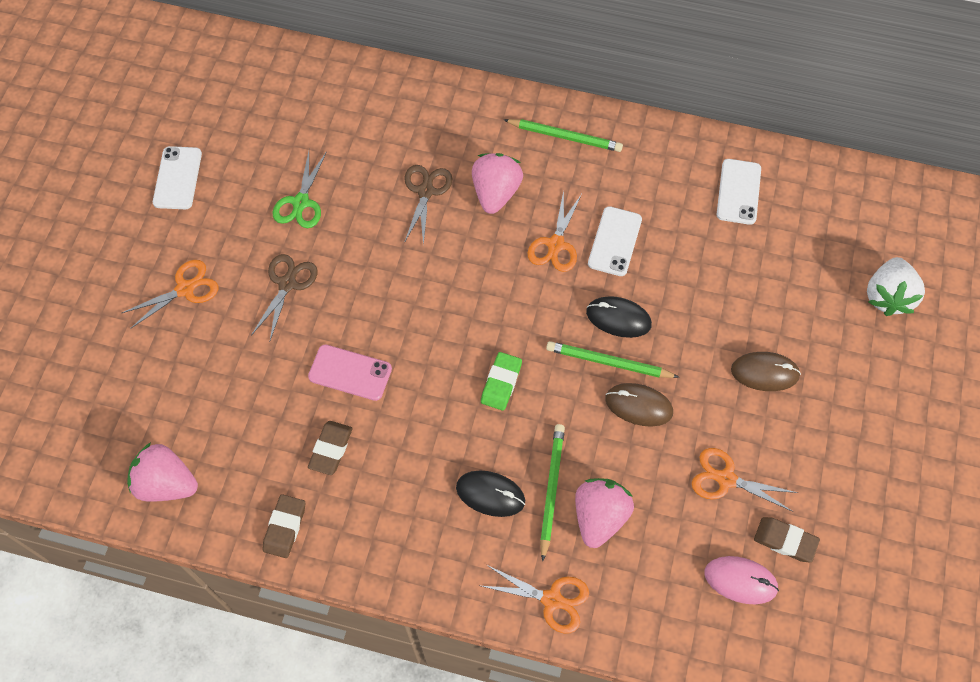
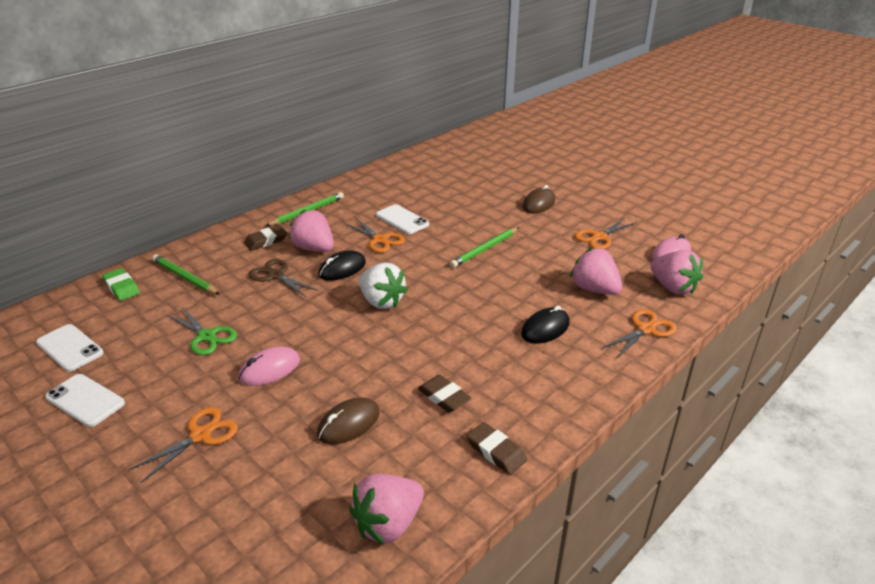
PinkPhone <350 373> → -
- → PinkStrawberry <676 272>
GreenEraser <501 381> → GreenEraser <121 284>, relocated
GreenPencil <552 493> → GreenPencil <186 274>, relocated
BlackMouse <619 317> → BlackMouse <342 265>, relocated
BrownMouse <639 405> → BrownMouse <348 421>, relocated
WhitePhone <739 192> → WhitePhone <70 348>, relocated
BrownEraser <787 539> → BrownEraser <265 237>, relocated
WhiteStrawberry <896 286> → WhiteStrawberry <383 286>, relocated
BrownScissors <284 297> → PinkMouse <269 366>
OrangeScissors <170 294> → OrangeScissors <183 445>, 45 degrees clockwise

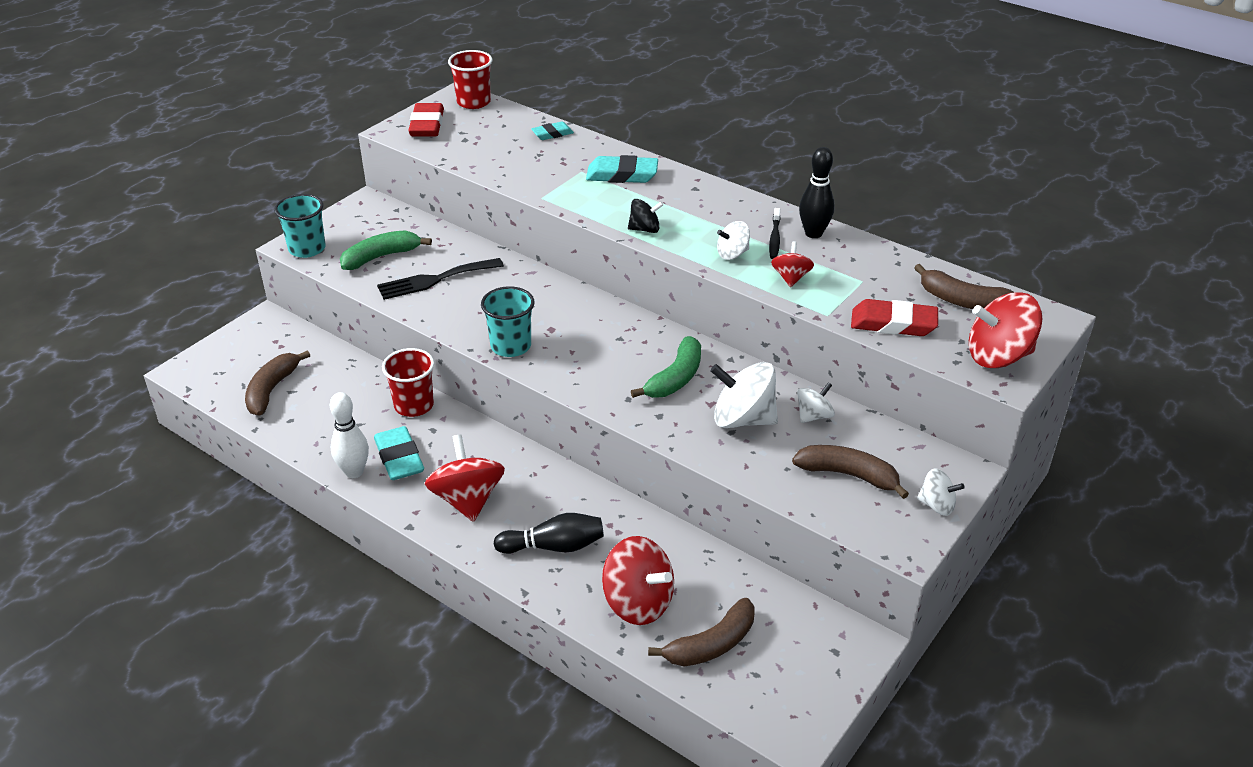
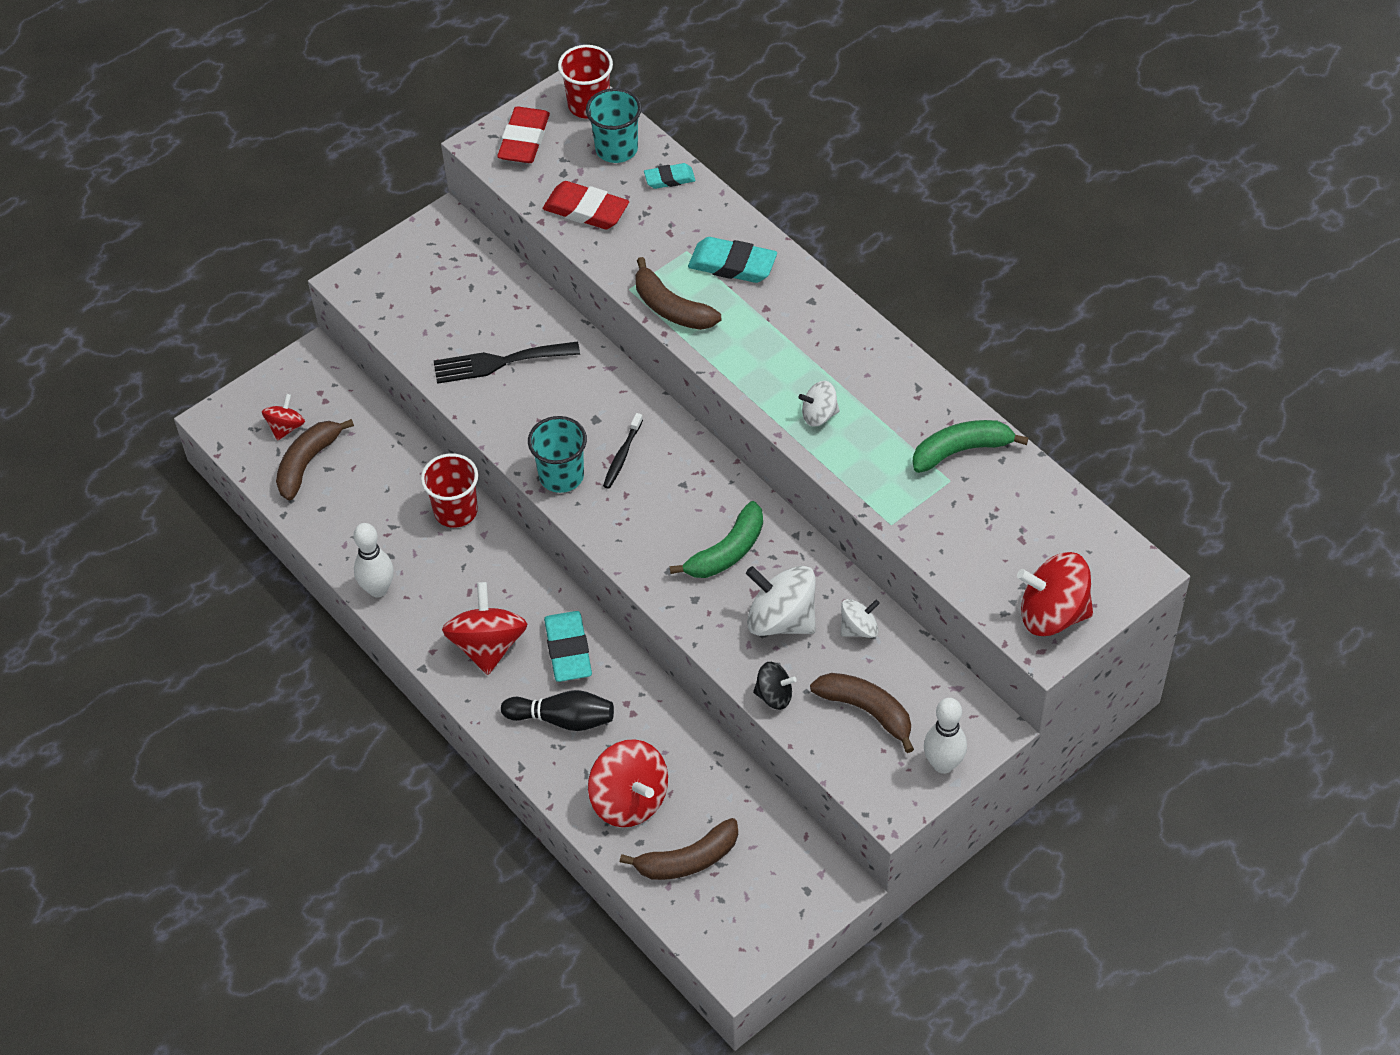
BlackBowlingPin <817 192> → -
TurquoiseCup <300 226> → TurquoiseCup <614 125>, relocated
GreenBanana <386 250> → GreenBanana <971 446>, relocated
TurquoiseEraser <399 453> → TurquoiseEraser <568 646>, relocated
BlackSpinningTop <645 216> → BlackSpinningTop <775 686>, relocated
BlackToothbrush <775 233> → BlackToothbrush <623 451>, relocated
RedSpinningTop <792 264> → RedSpinningTop <283 417>, relocated
RedEraser <894 317> → RedEraser <586 205>, relocated
BrownBanana <964 286> → BrownBanana <678 293>, relocated
WhiteSpinningTop <941 492> → WhiteBowlingPin <945 736>

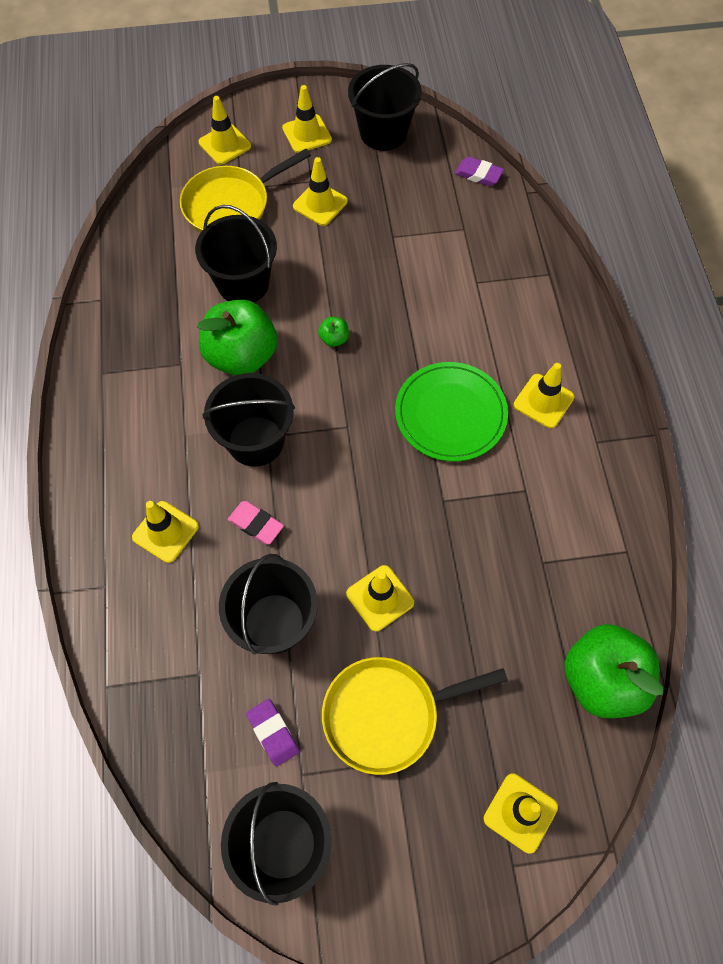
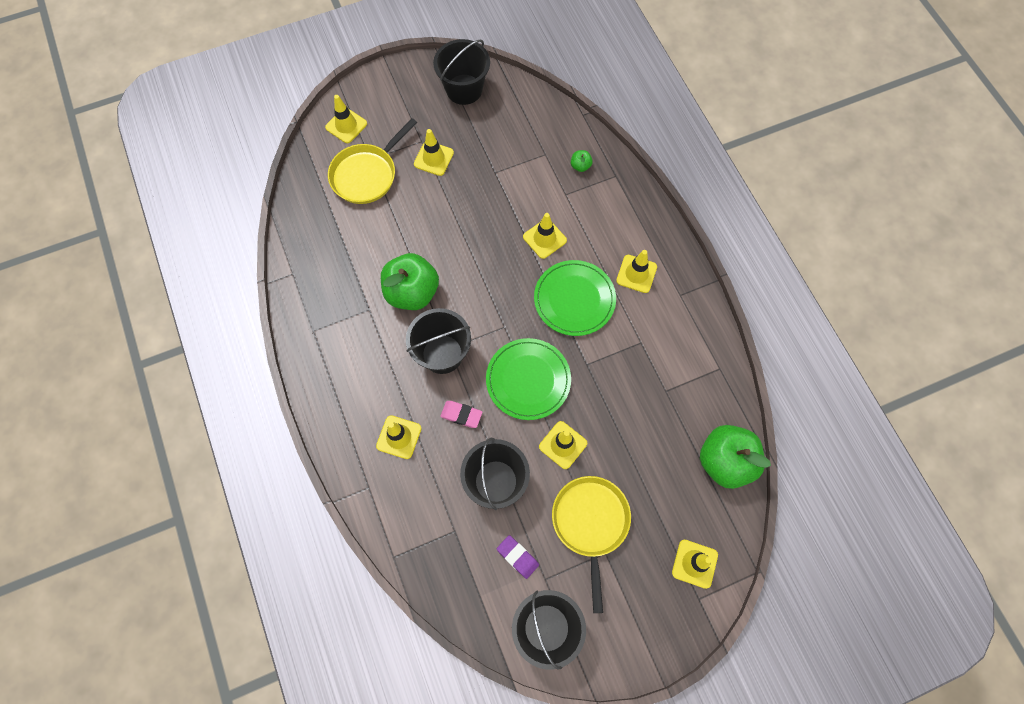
BlackBucket <236 253> → -
PurpleEraser <479 171> → -
- → GreenPlate <528 379>
YellowTrafficCone <307 119> → YellowTrafficCone <545 236>, relocated
GreenApple <333 332> → GreenApple <582 161>, relocated
YellowPan <415 716> → YellowPan <591 544>, 120 degrees clockwise

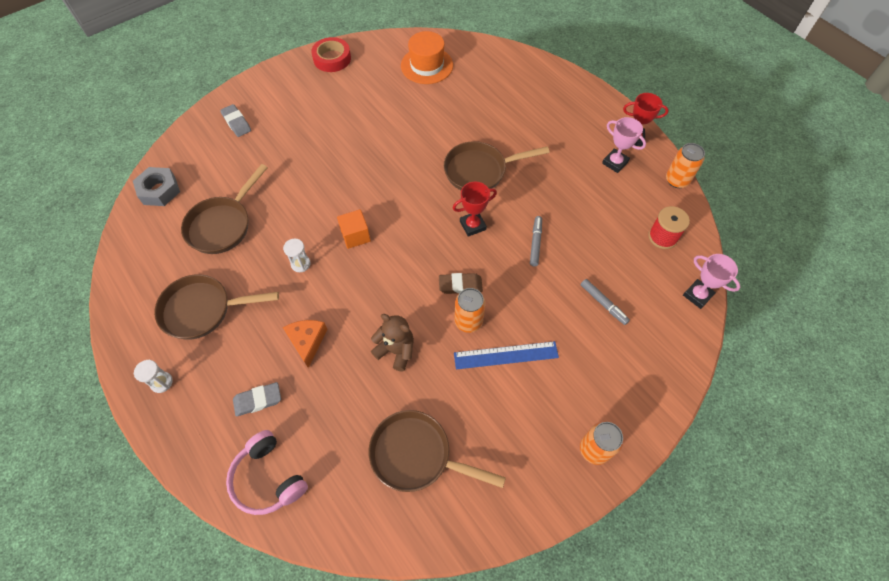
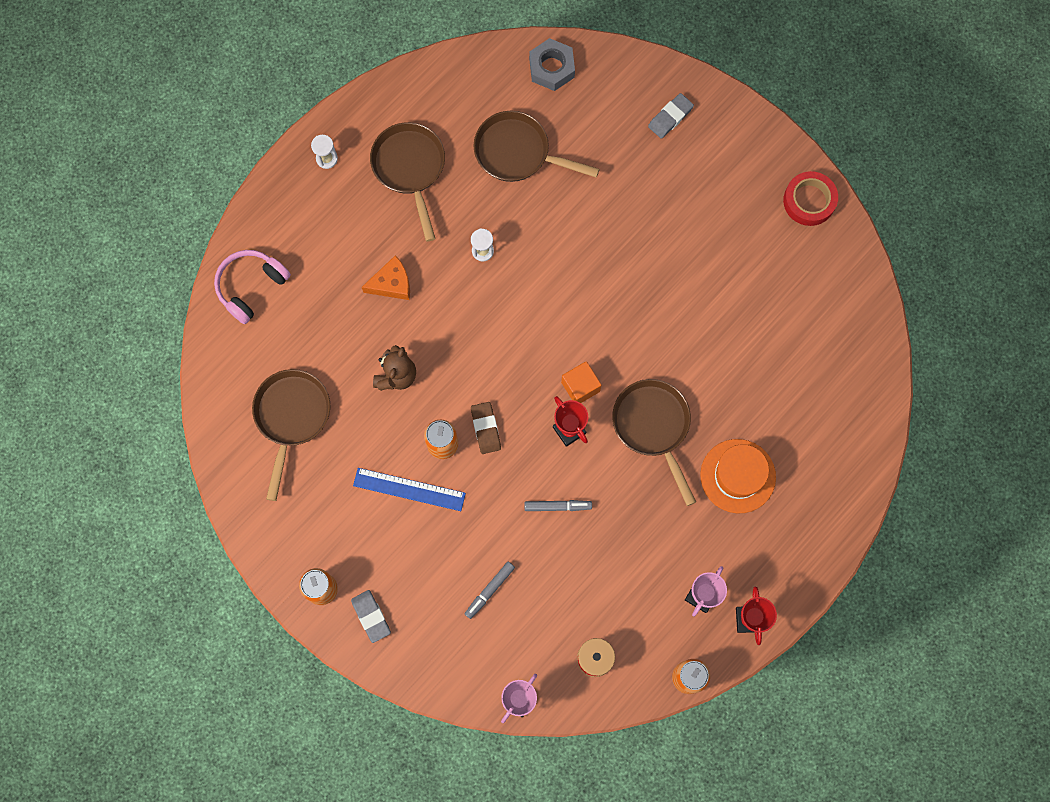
GreyEraser <257 399> → GreyEraser <371 616>, relocated
OrangeCube <354 229> → OrangeCube <581 382>, relocated
OrangeHat <427 57> → OrangeHat <738 476>, relocated
BlueRuler <506 355> → BlueRuler <409 489>, 60 degrees counterclockwise

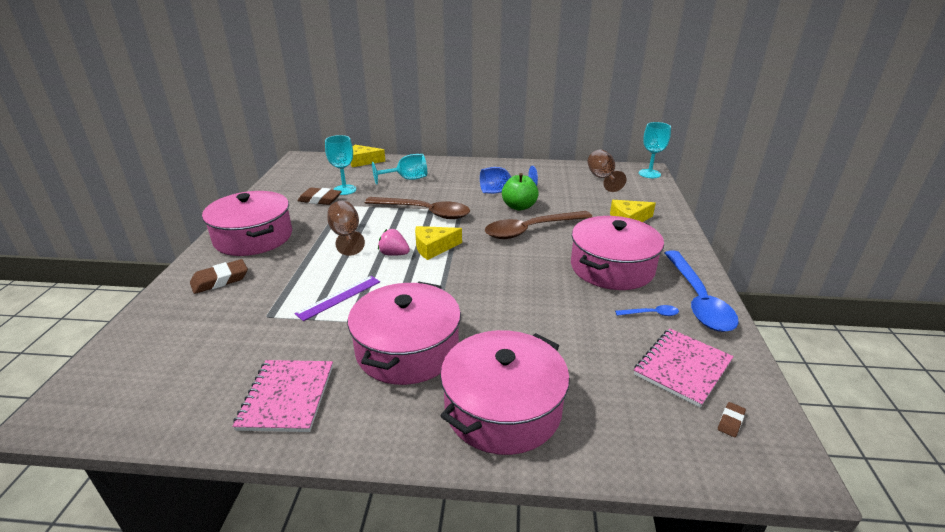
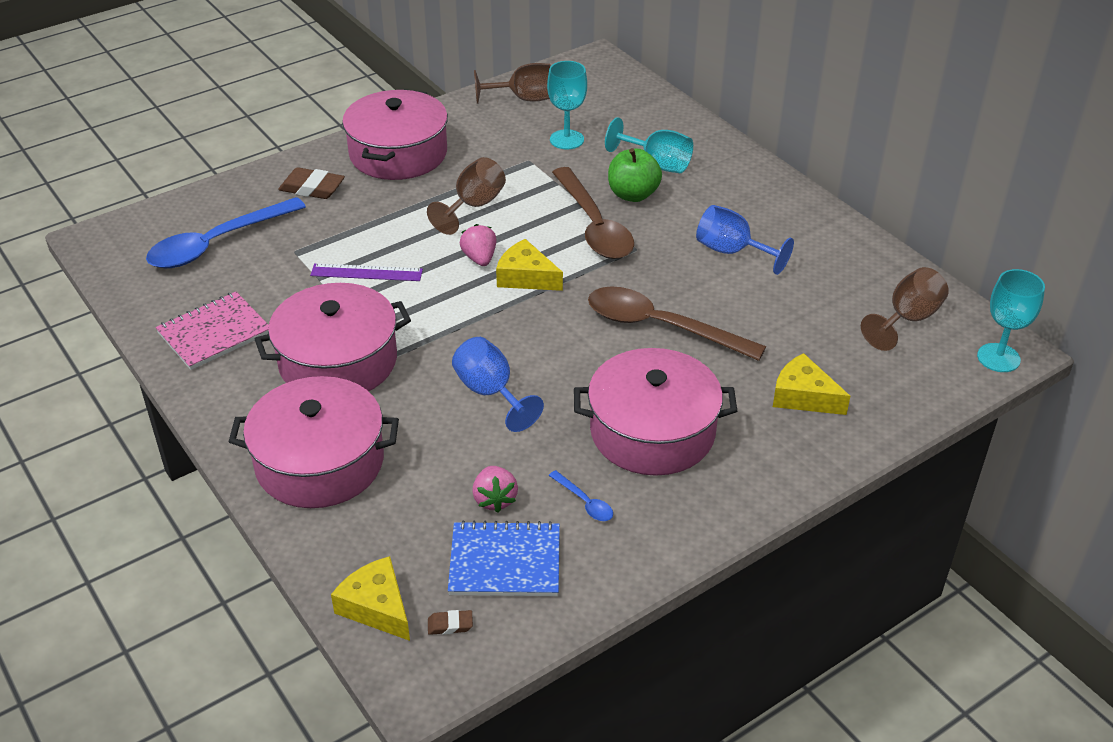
BrownEraser <320 196> → -
- → BlueGoblet <498 384>
- → PinkStrawberry <495 489>
- → BrownGoblet <512 83>
YellowCheese <368 156> → YellowCheese <370 598>, relocated
GreenApple <520 192> → GreenApple <635 175>, relocated
BlueSpoon <701 291> → BlueSpoon <226 232>, relocated
PinkNotebook <684 368> → BlueNotebook <504 558>

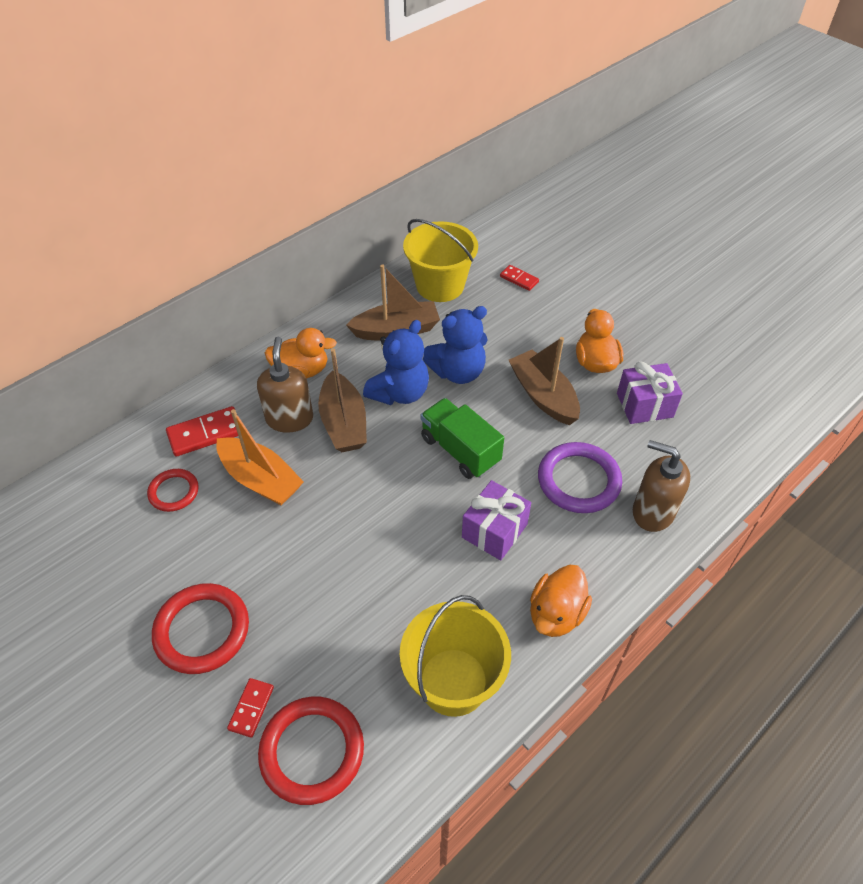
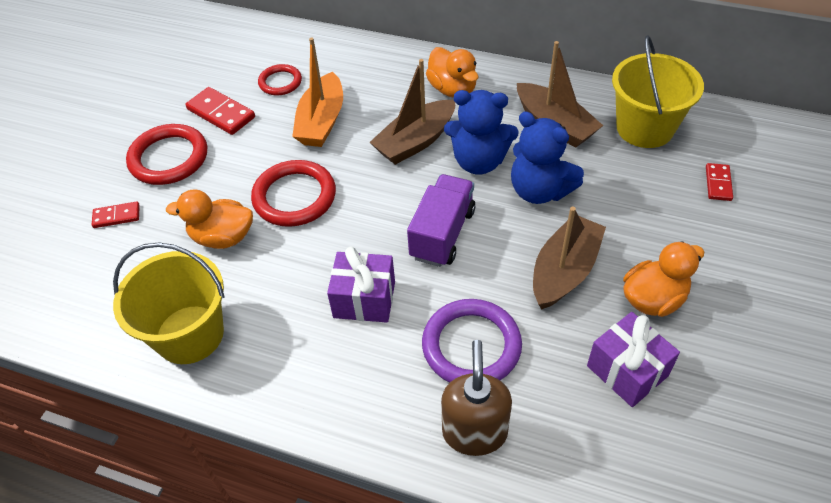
BrownSoapDispenser <285 385> → -
RedDomino <202 431> → RedDomino <220 111>, relocated
RedRing <311 751> → RedRing <293 193>, relocated
OrangeDuck <561 601> → OrangeDuck <209 219>, relocated
GreenTruck <462 438> → PurpleTruck <441 220>

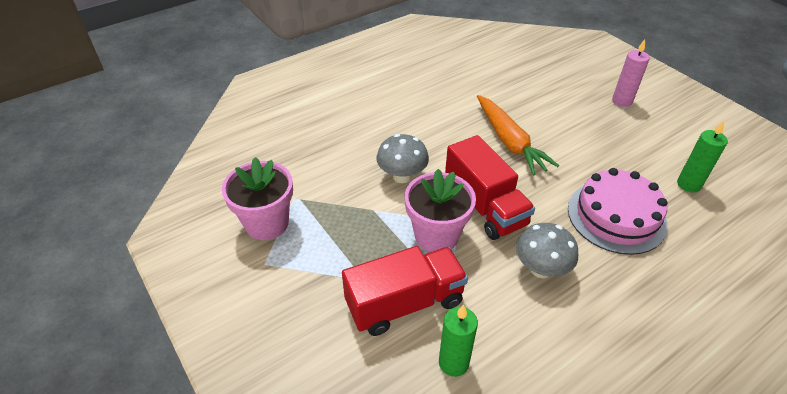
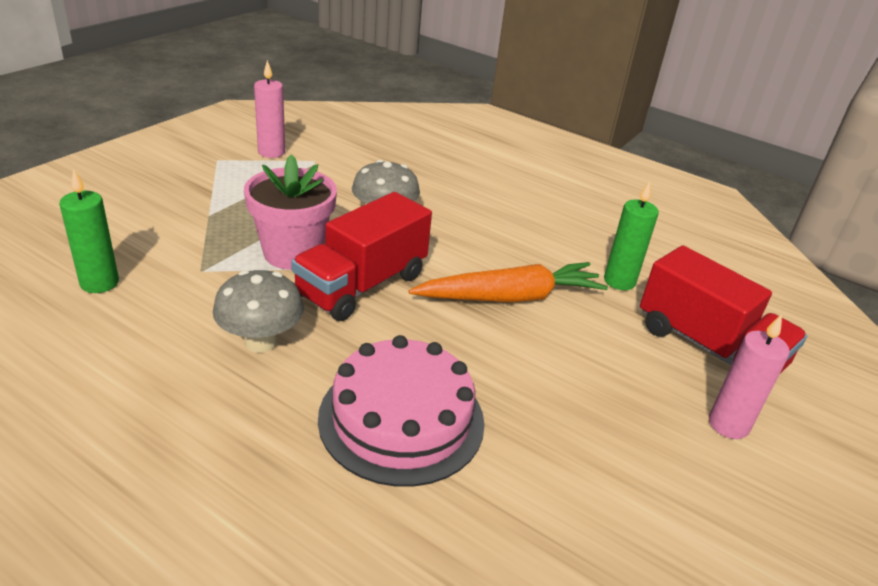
RedTruck <405 291> → RedTruck <723 309>, relocated
GreenCandle <702 157> → GreenCandle <631 235>, relocated
PinkFlowerPot <257 198> → PinkCandle <269 109>
OrangeCarrot <518 135> → OrangeCarrot <508 282>, 150 degrees counterclockwise

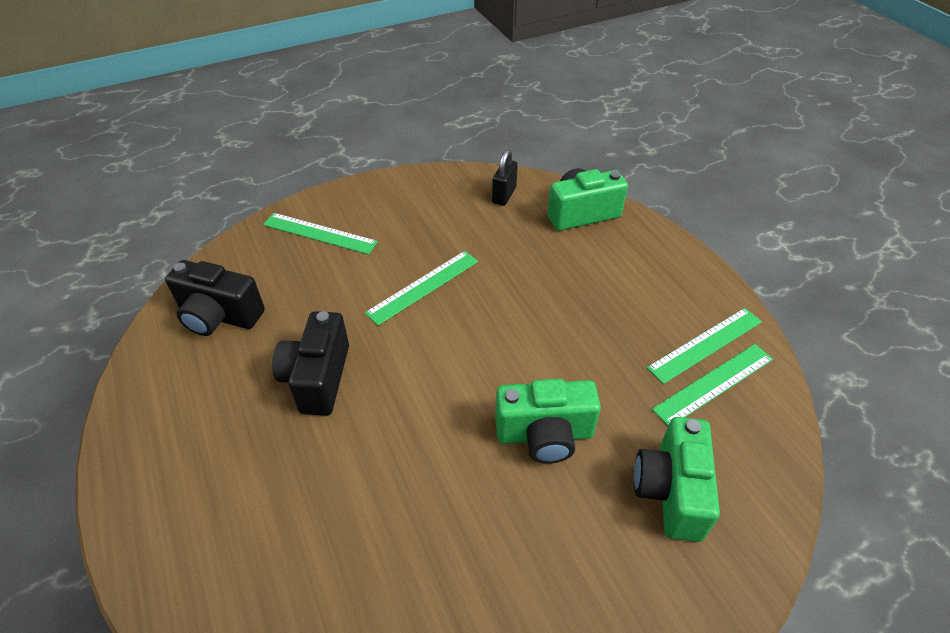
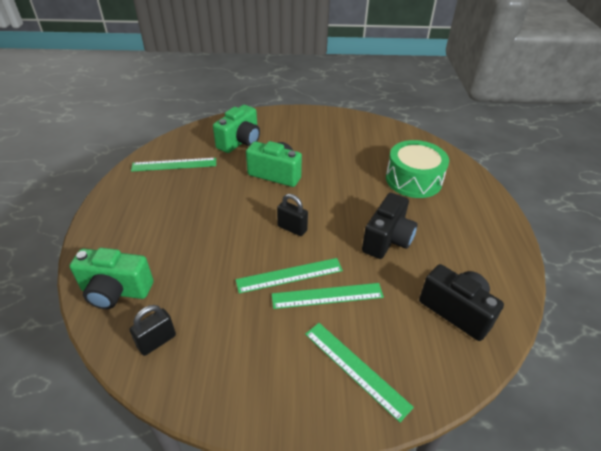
- → BlackPadlock <292 215>
- → GreenDrum <417 169>
GreenRuler <704 346> → GreenRuler <328 296>, relocated

